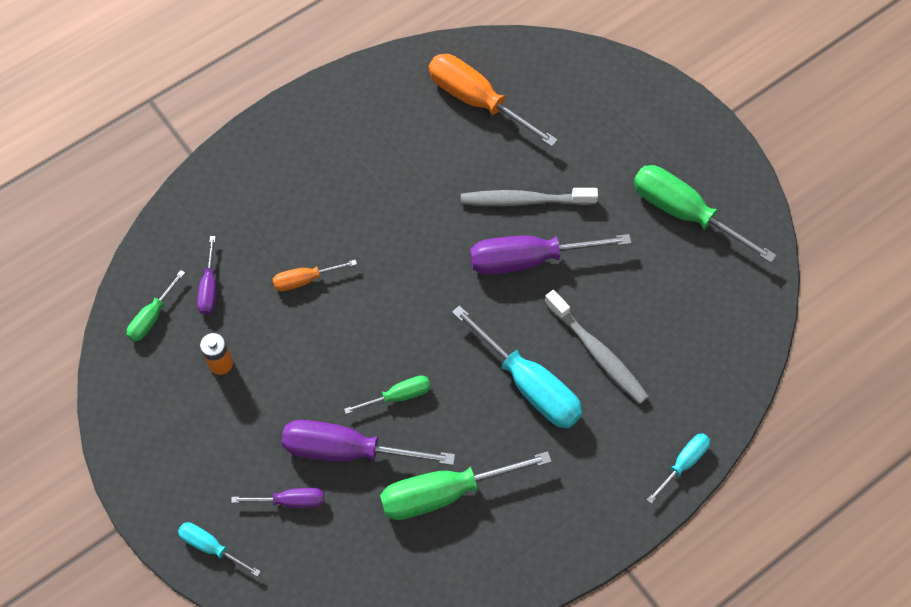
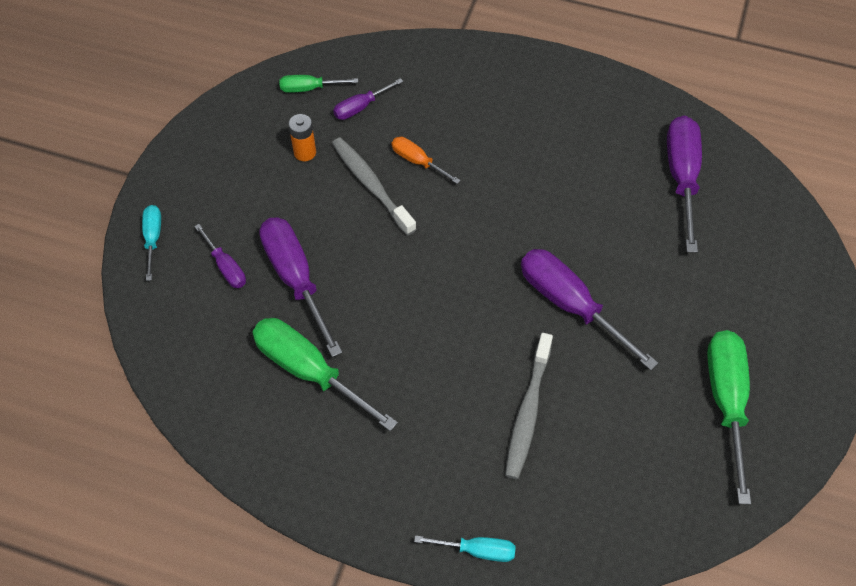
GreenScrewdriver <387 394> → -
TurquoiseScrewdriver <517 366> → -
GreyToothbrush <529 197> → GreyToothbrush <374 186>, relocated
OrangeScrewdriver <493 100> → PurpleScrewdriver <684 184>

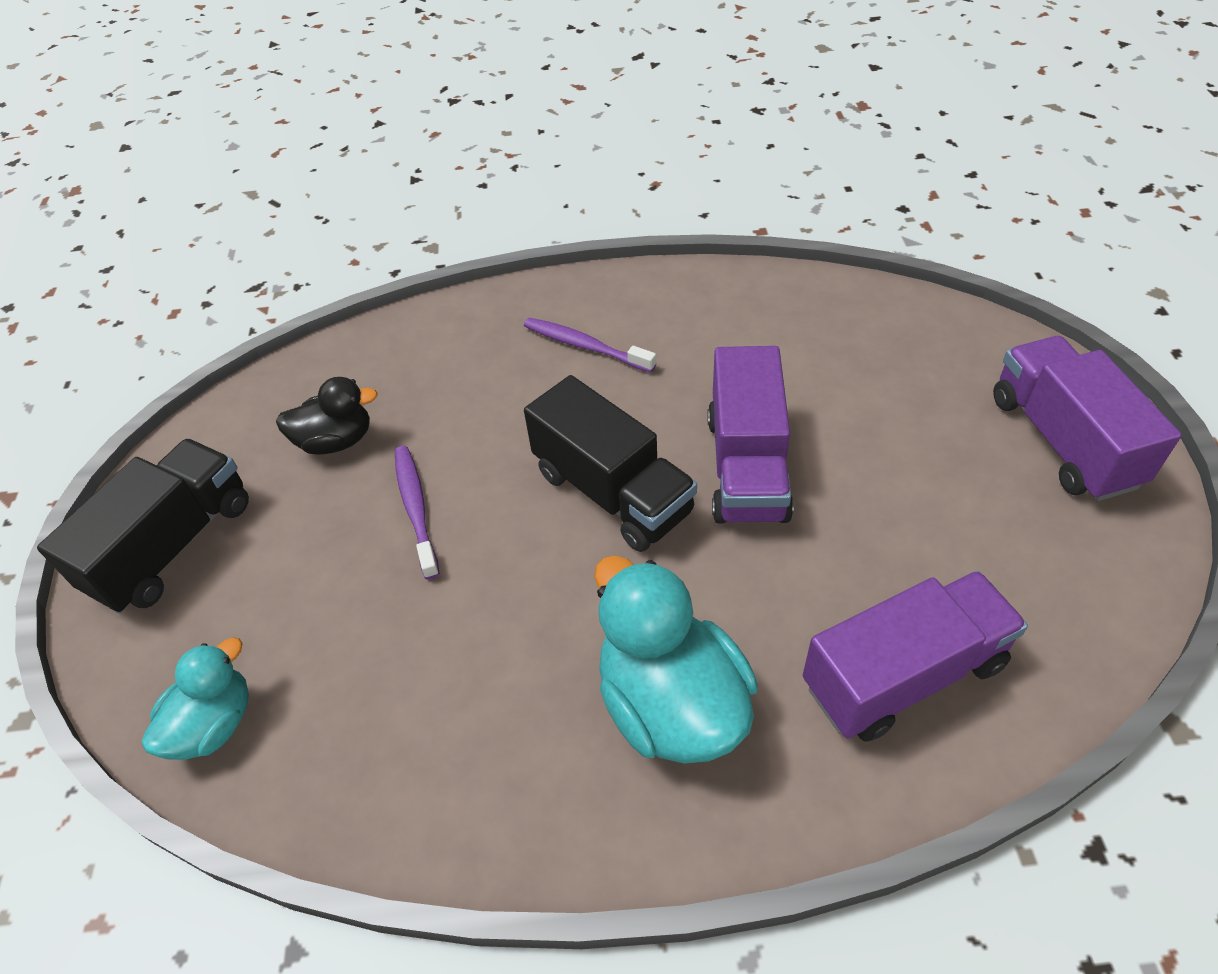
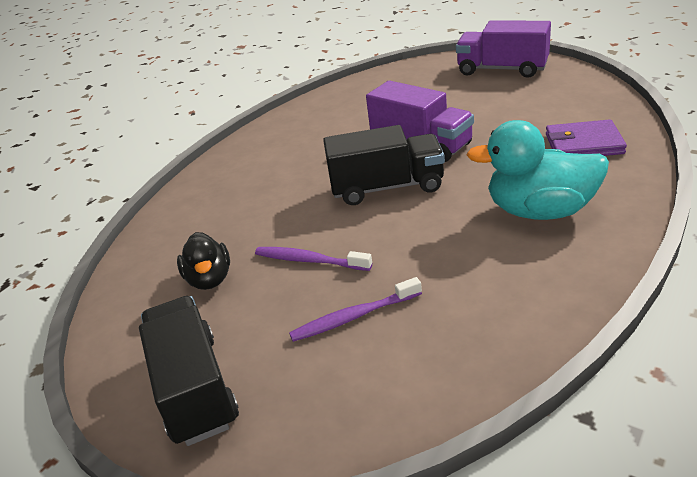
TurquoiseDuck <195 698> → -
PurpleToothbrush <590 345> → PurpleToothbrush <355 309>, relocated
PurpleTruck <915 656> → PurpleWallet <586 137>
BlackDuck <327 416> → BlackDuck <203 261>, 135 degrees clockwise

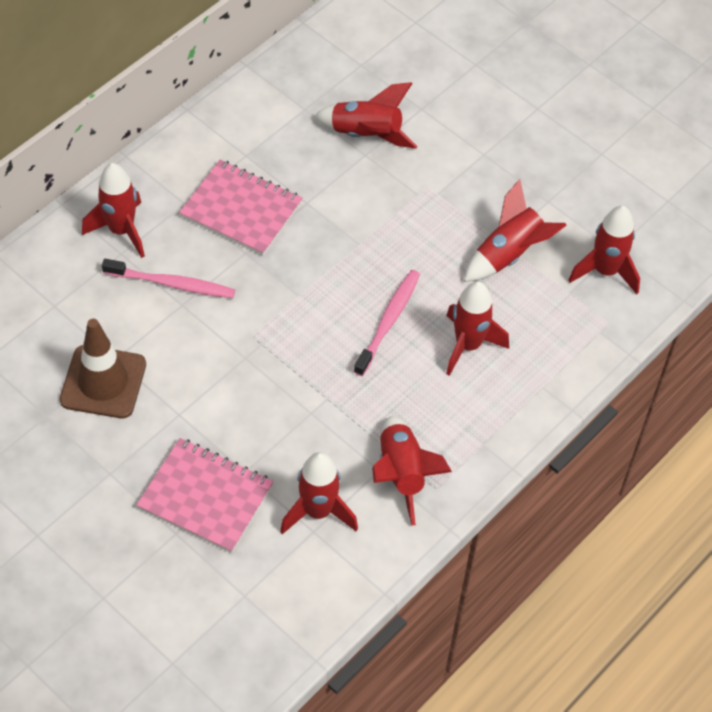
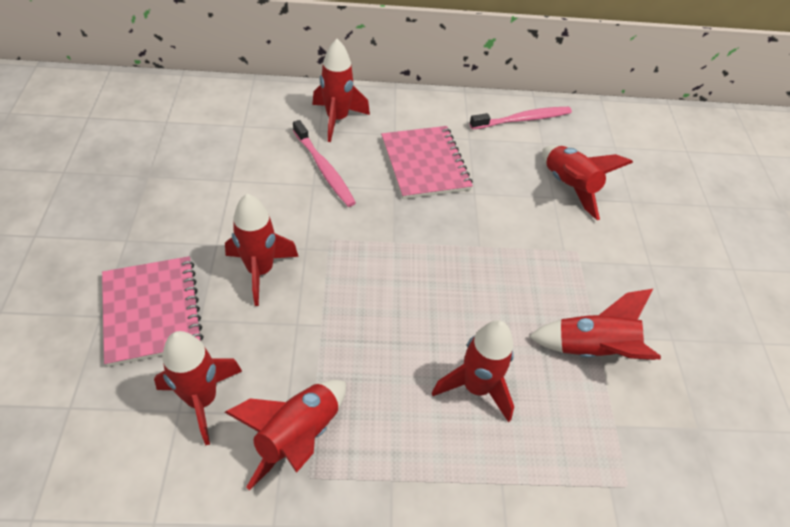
BrownTrafficCone <103 368> → -
PinkToothbrush <387 323> → PinkToothbrush <521 118>, relocated
RedRocket <604 250> → RedRocket <262 250>, relocated

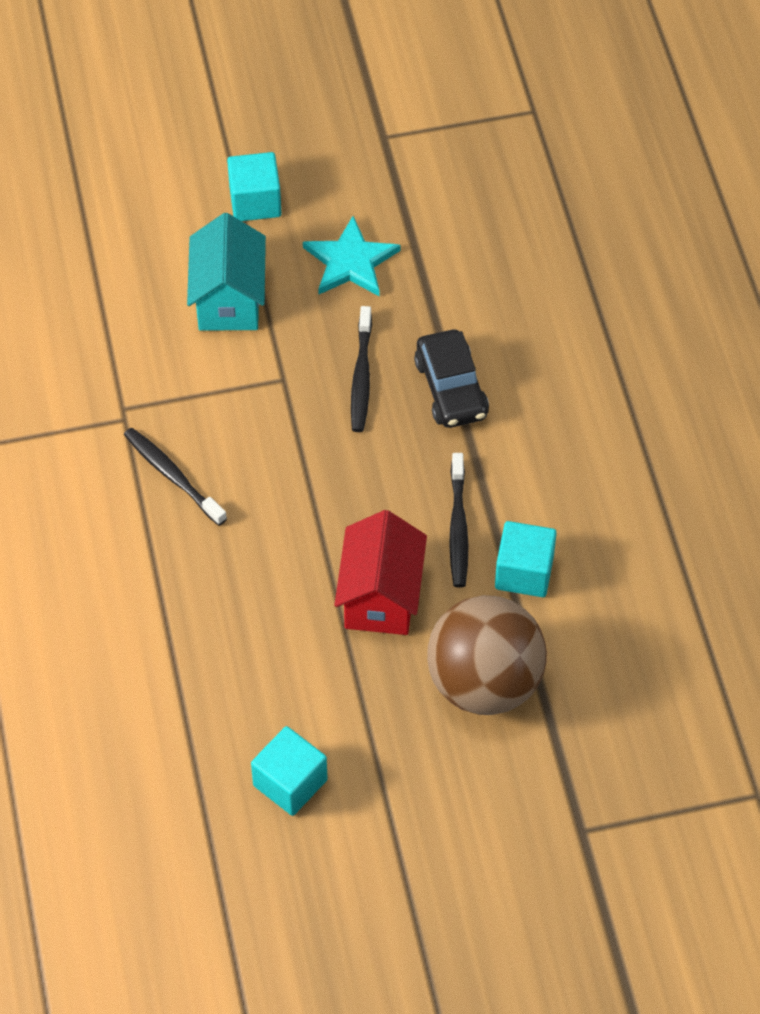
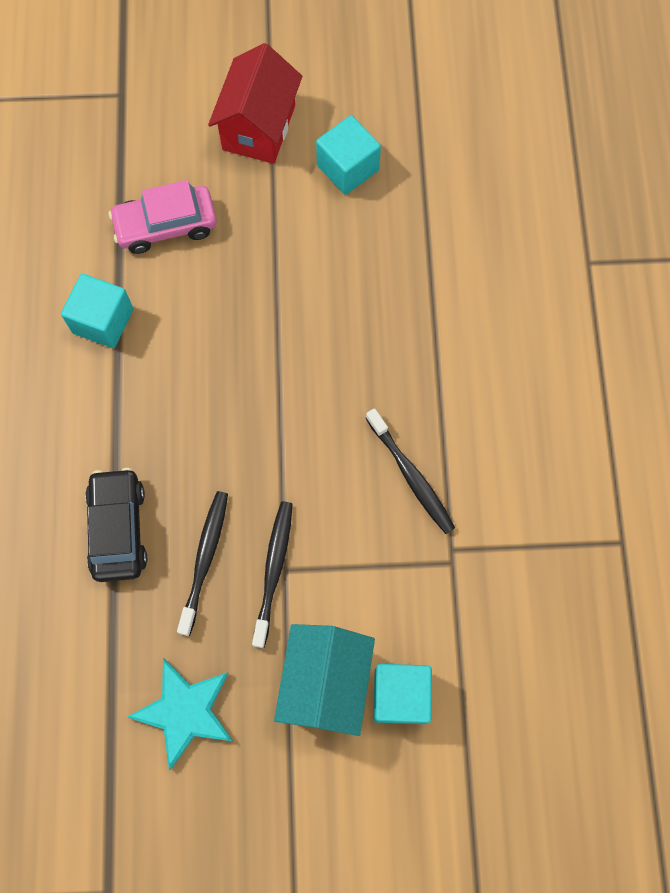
TurquoiseCube <254 186> → TurquoiseCube <402 694>, relocated
RedHouse <380 572> → RedHouse <255 103>, relocated
BlackToothbrush <458 520> → BlackToothbrush <272 574>, relocated
BrownBall <487 655> → PinkCar <163 217>

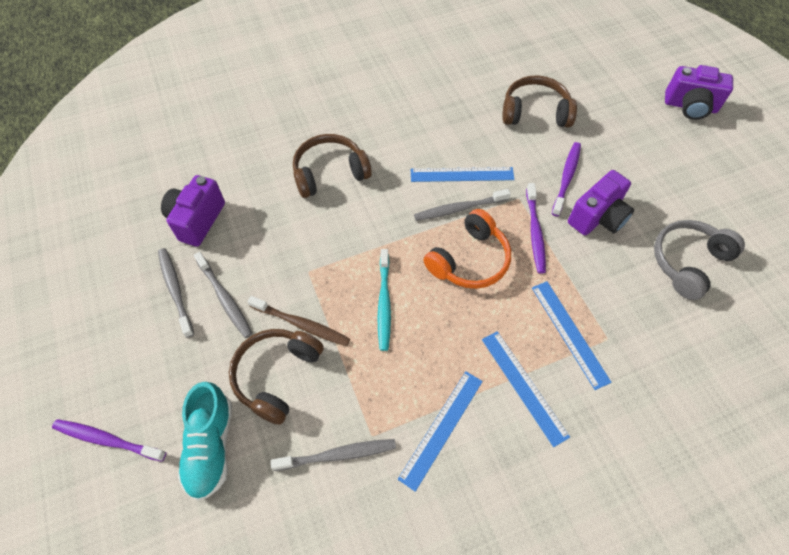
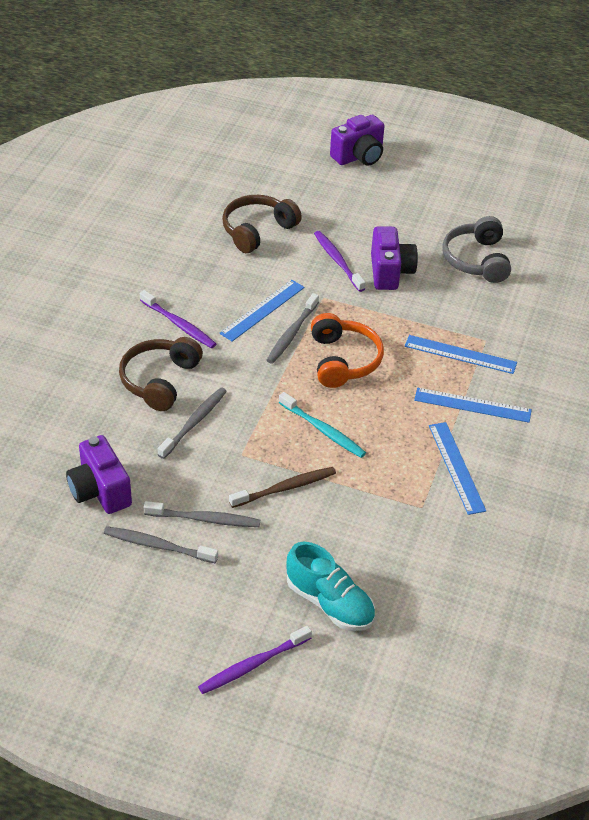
BrownHeadphones <276 377> → -
GreyToothbrush <333 455> → GreyToothbrush <192 423>, relocated
PurpleToothbrush <536 228> → PurpleToothbrush <178 319>, relocated

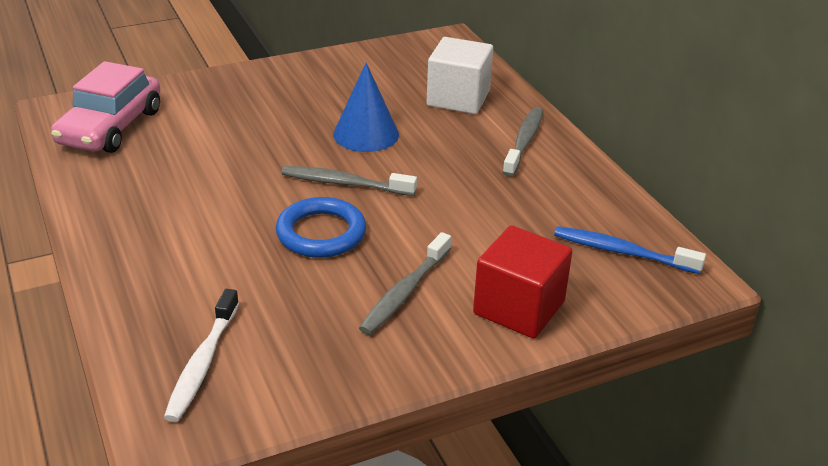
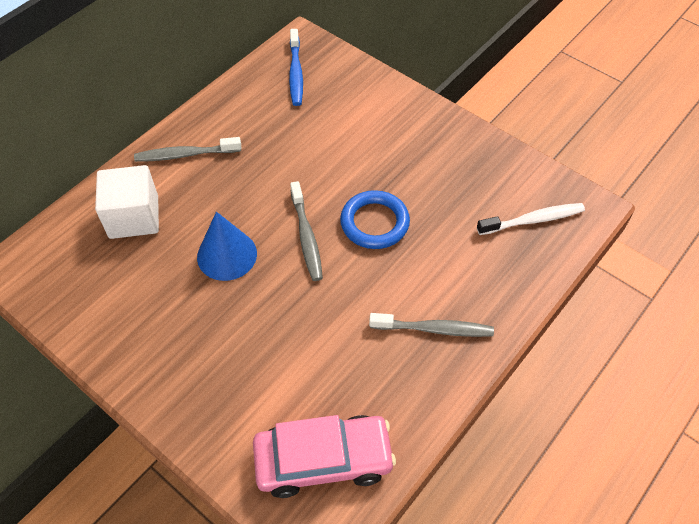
RedCube <522 282> → -
GreyToothbrush <405 283> → GreyToothbrush <431 325>, relocated

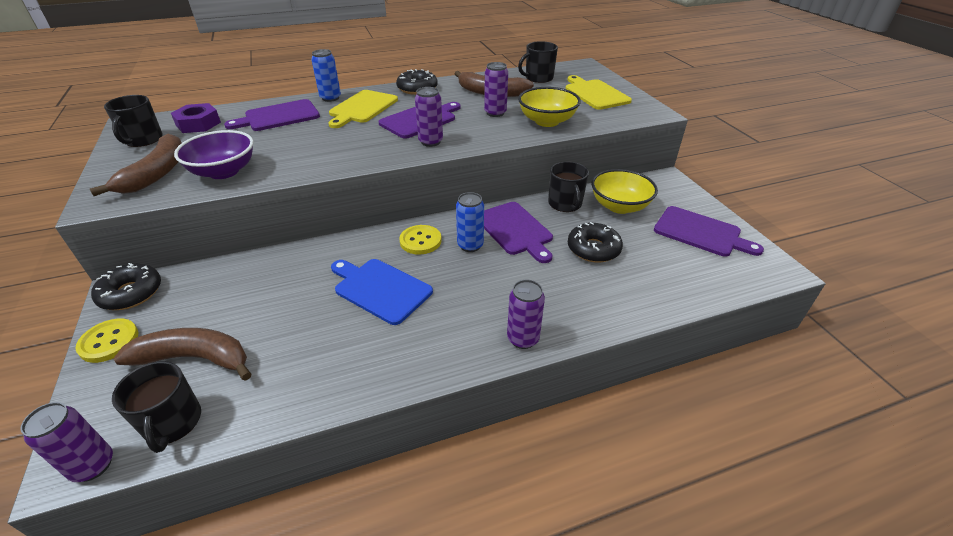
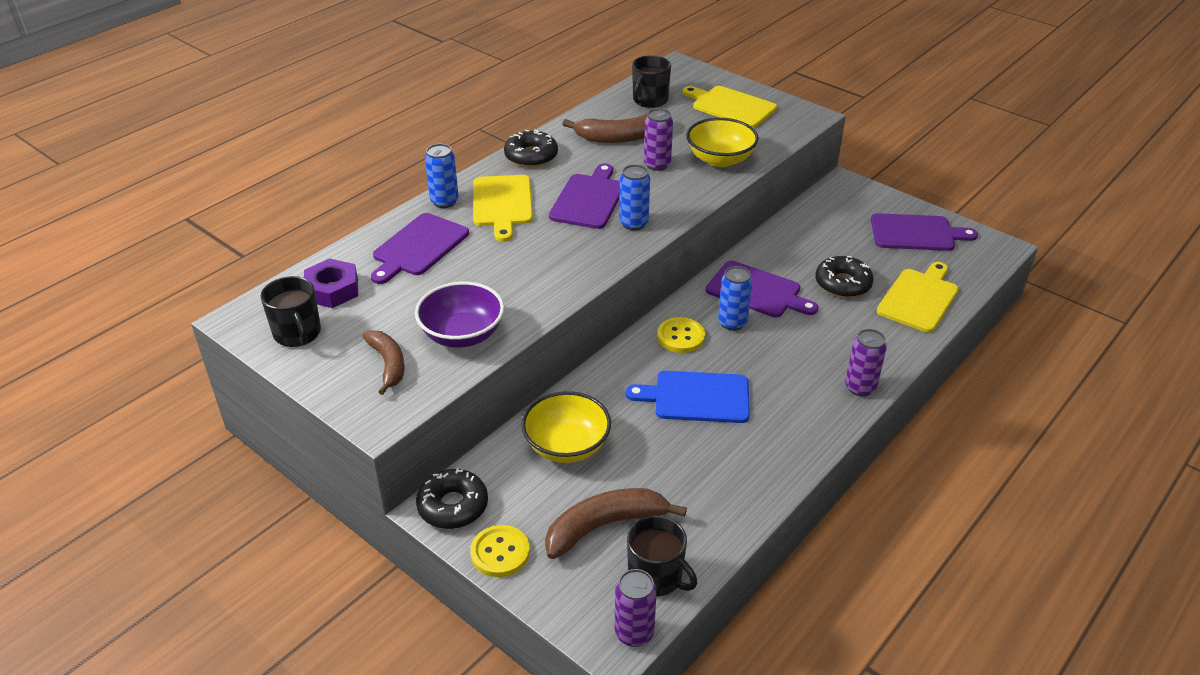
BlackMug <568 186> → -
- → YellowCuttingBoard <918 297>
YellowBowl <625 191> → YellowBowl <566 427>, relocated
PurpleCan <429 117> → BlueCan <634 197>
BrownBanana <135 165> → BrownBanana <383 362>, x0.66

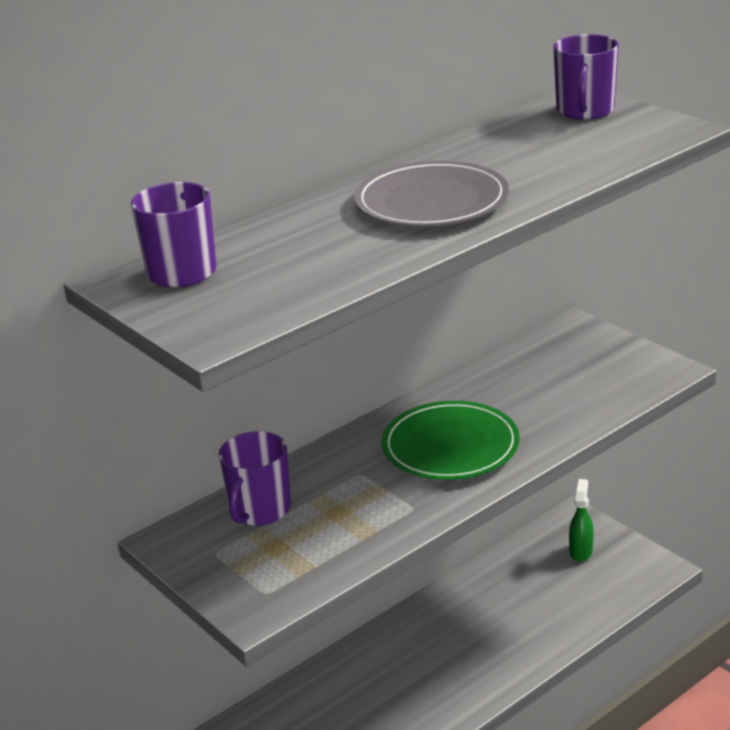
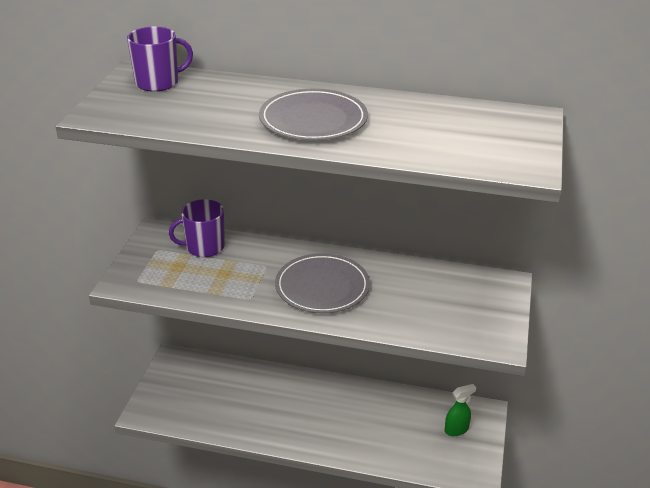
PurpleMug <586 77> → -
GreenPlate <451 440> → GreyPlate <322 283>

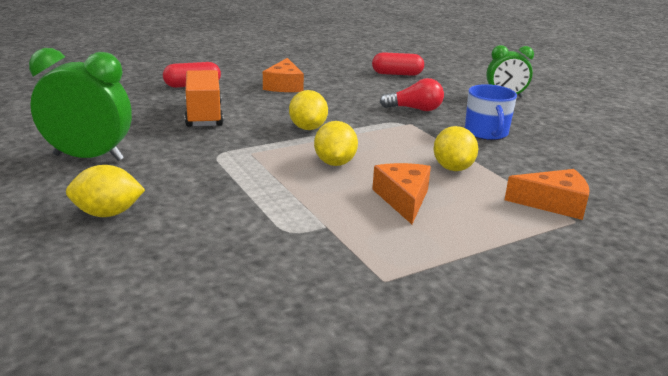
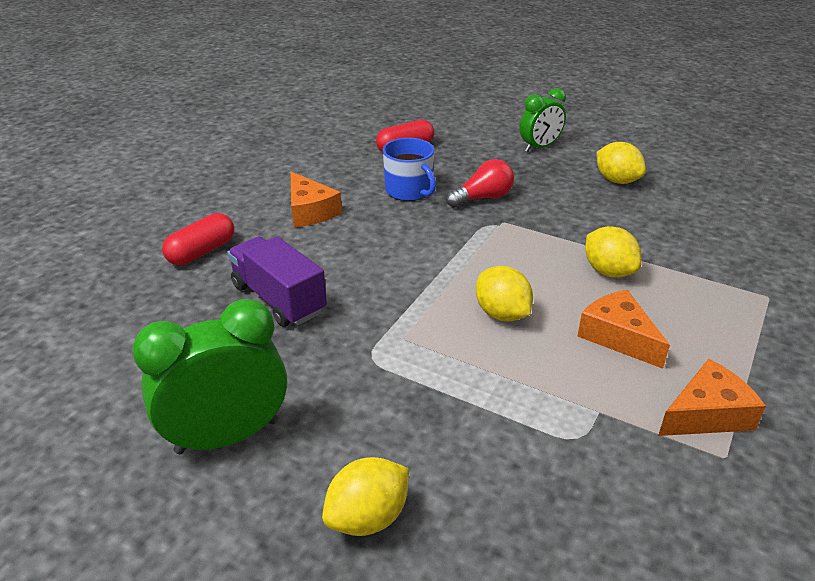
YellowLemon <308 110> → YellowLemon <621 163>, relocated
BlueMug <491 112> → BlueMug <409 169>, relocated
OrangeCheese <547 194> → OrangeCheese <712 397>, relocated
OrangeTruck <204 98> → PurpleTruck <277 281>

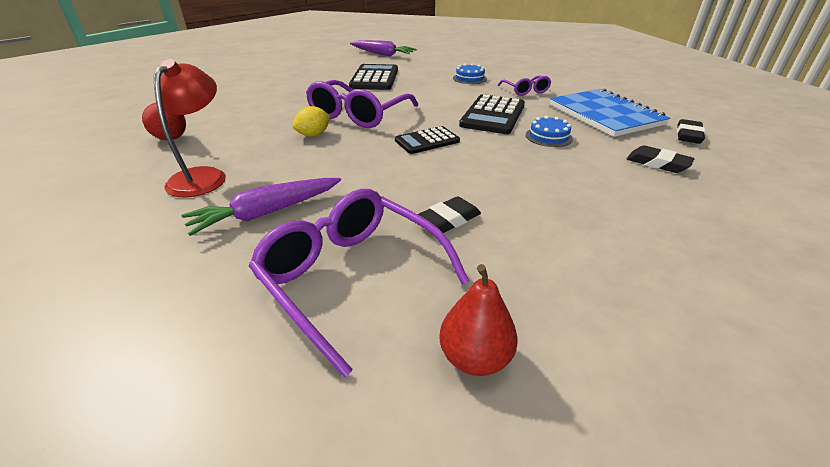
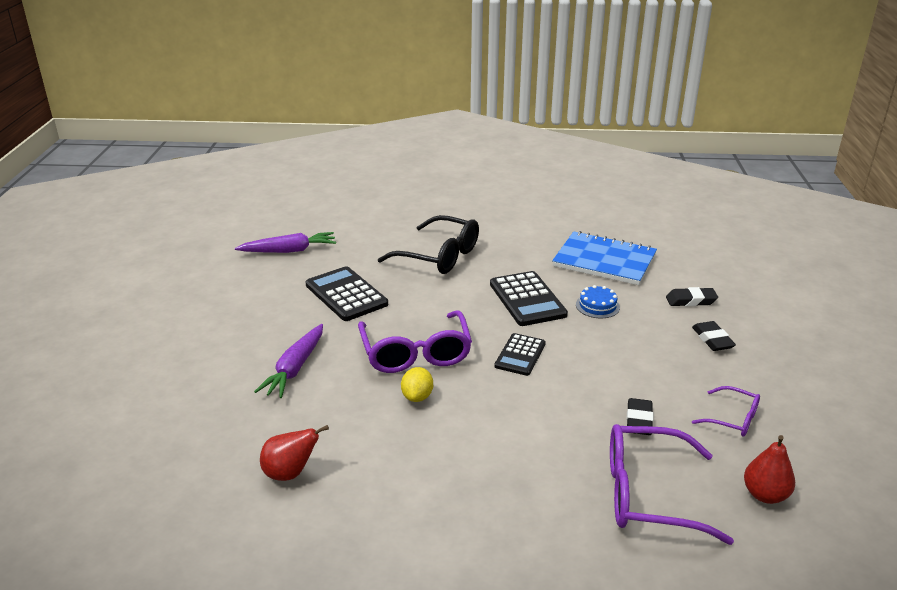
RedLamp <190 128> → -
PurpleCarrot <261 207> → PurpleCarrot <288 361>, relocated
PurpleGlasses <524 86> → PurpleGlasses <726 411>, relocated
BlackEraser <691 131> → BlackEraser <714 336>, relocated
BlueCake <470 73> → BlackGlasses <428 244>

